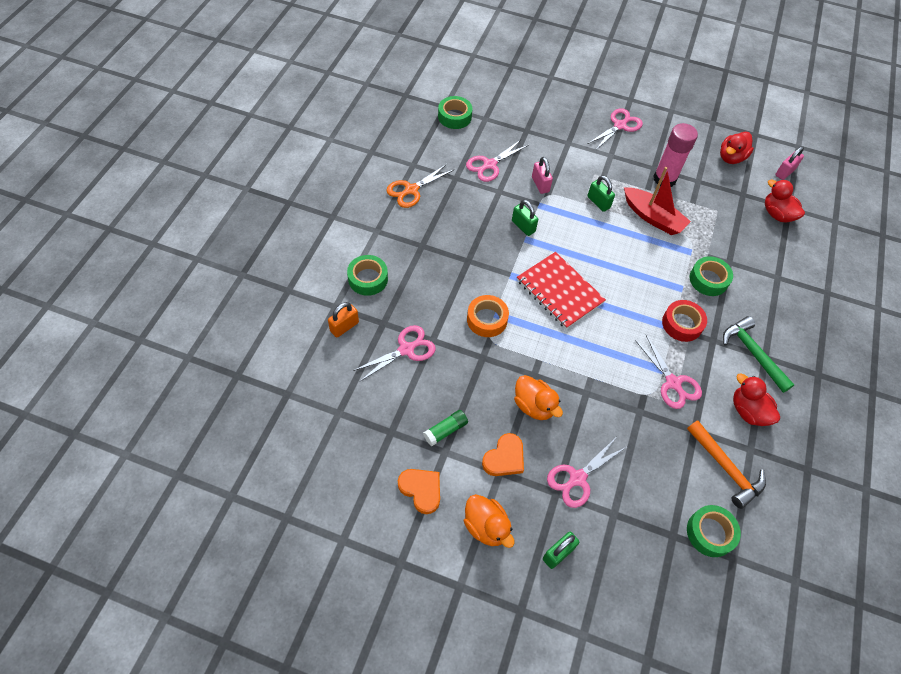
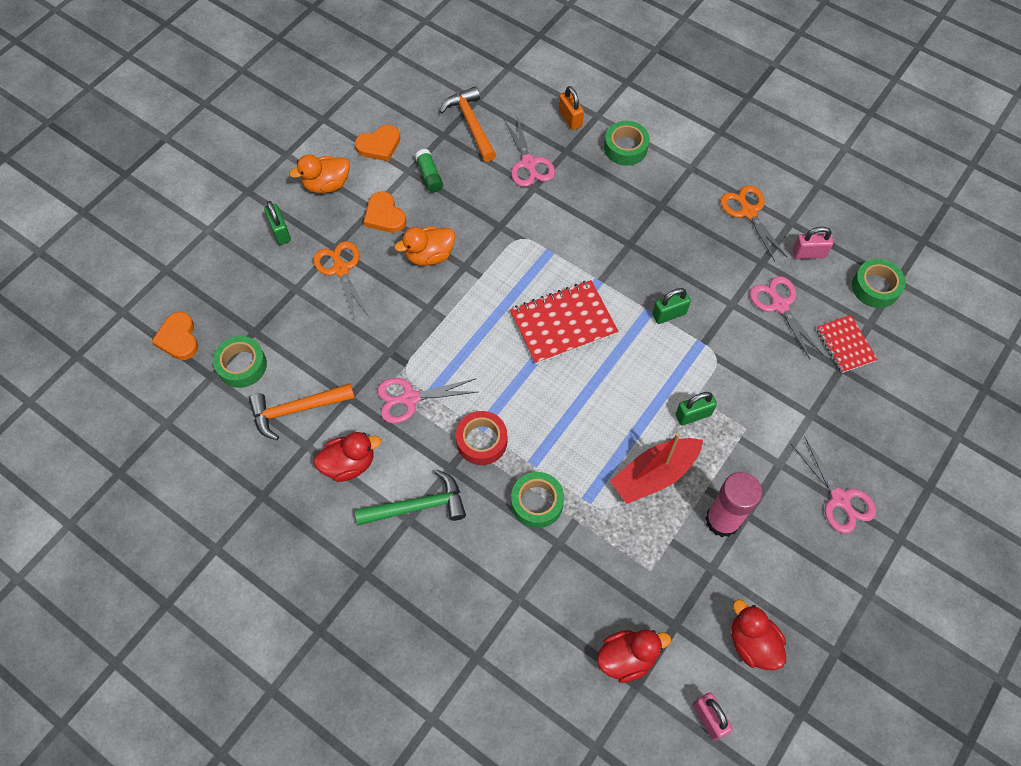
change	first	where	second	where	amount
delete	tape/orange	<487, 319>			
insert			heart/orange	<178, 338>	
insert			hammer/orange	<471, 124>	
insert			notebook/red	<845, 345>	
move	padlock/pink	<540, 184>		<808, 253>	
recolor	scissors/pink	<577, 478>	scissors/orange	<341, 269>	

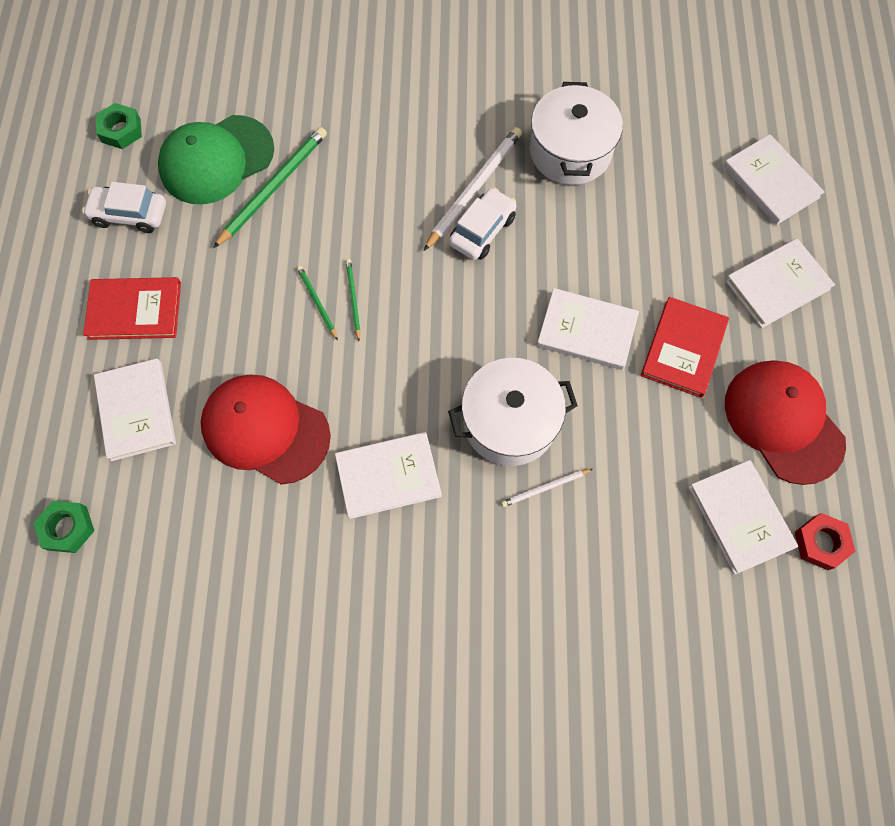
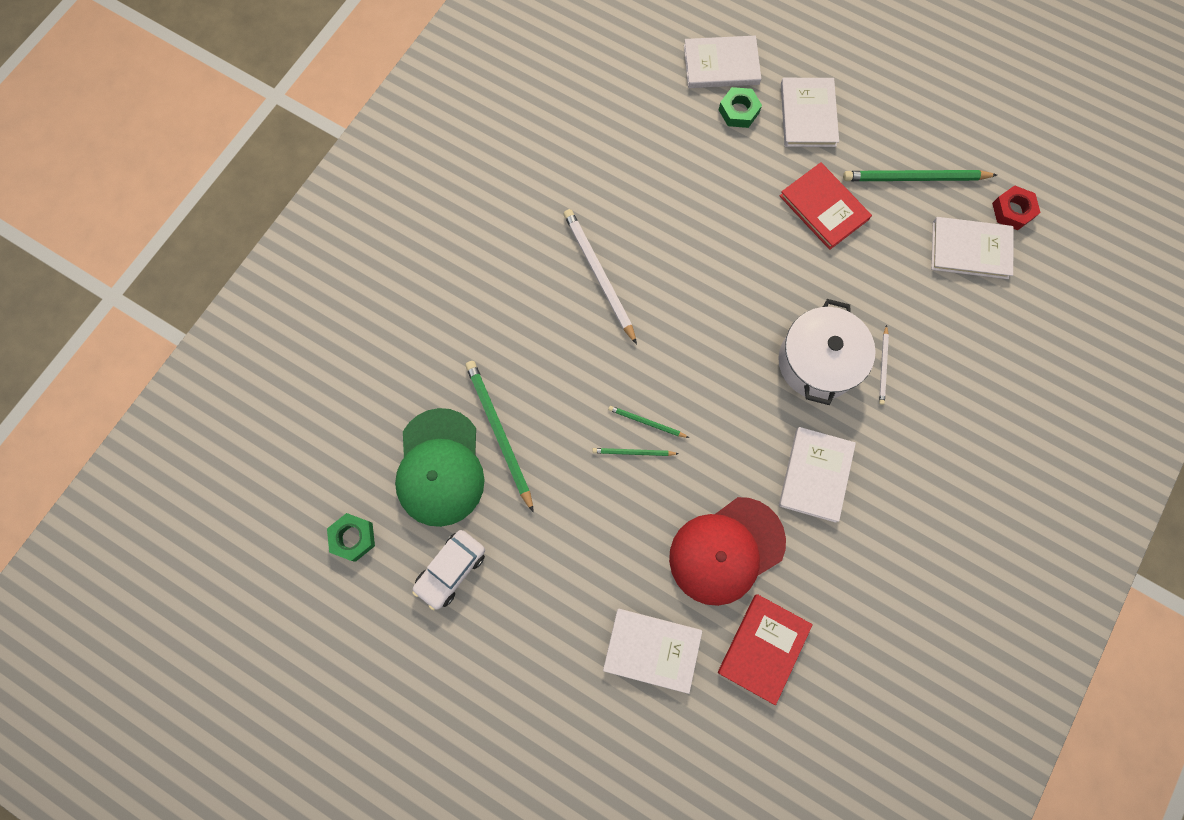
change	first	where	second	where	amount
delete	car/white	<482, 230>			
delete	pot/white	<570, 151>			
delete	book/white	<586, 331>			
move	nut/green	<67, 528>		<739, 111>	
move	book/red	<135, 310>		<763, 648>	
replace	cap/red	<783, 421>	pencil/green	<914, 178>	

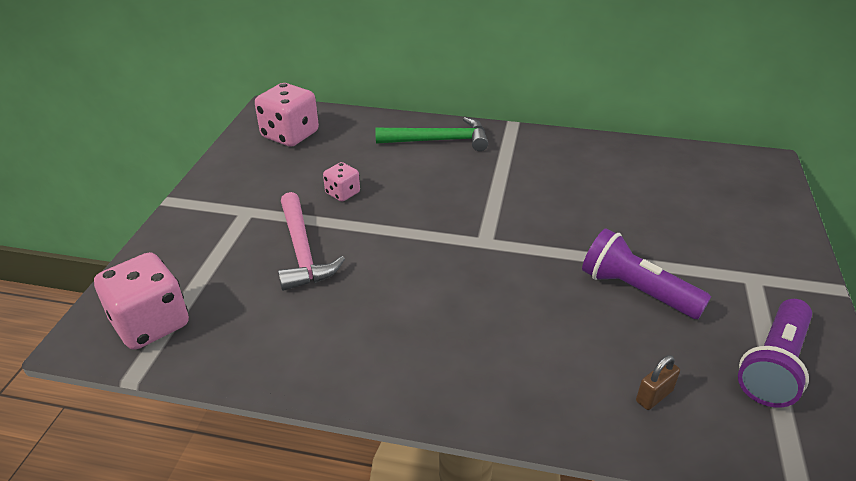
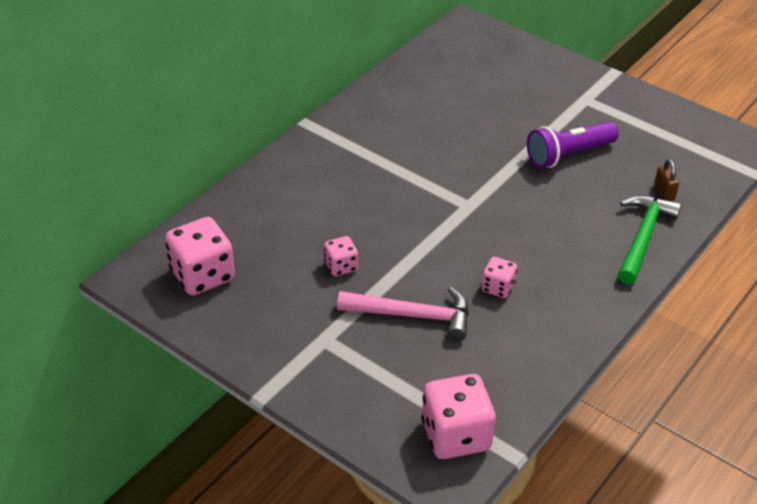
change	first	where	second	where	amount
delete	flashlight/purple	<773, 365>			
insert			dice/pink	<498, 287>	
move	hammer/green	<439, 141>		<643, 237>	

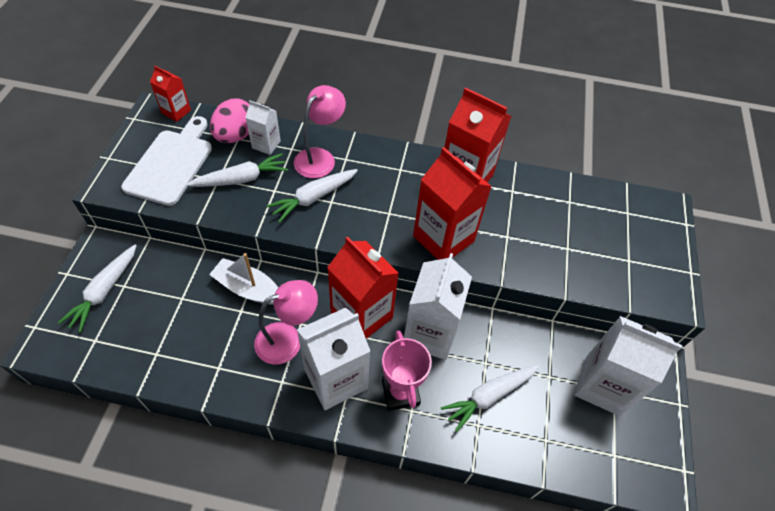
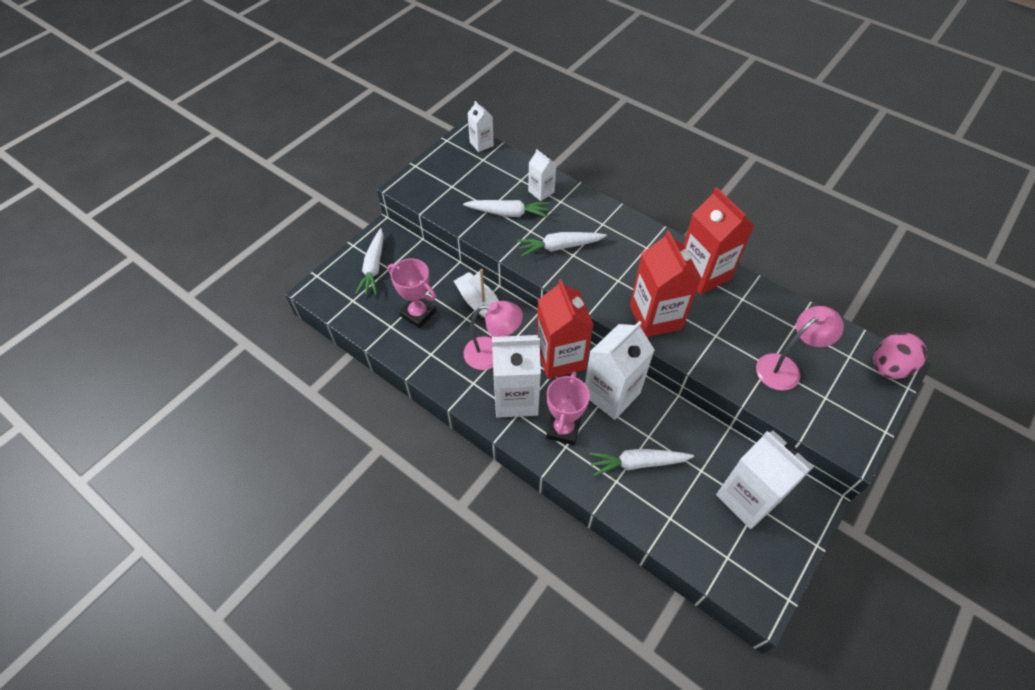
change	first	where	second	where	amount
delete	cutting board/white	<171, 164>			
insert			trophy/pink	<418, 314>	
move	egg/pink	<236, 135>		<888, 367>	
move	lamp/pink	<320, 157>		<785, 367>	
recolor	carton/red	<176, 112>	carton/white	<481, 144>	
rotate	carrot/white	<104, 291>		<374, 267>	45 degrees counterclockwise

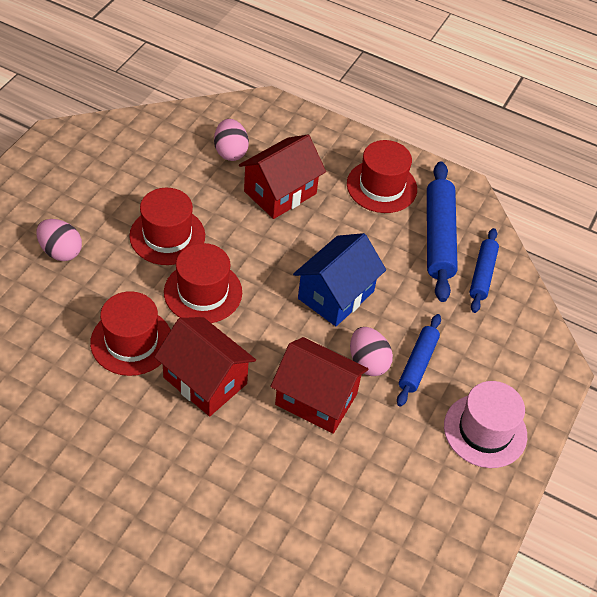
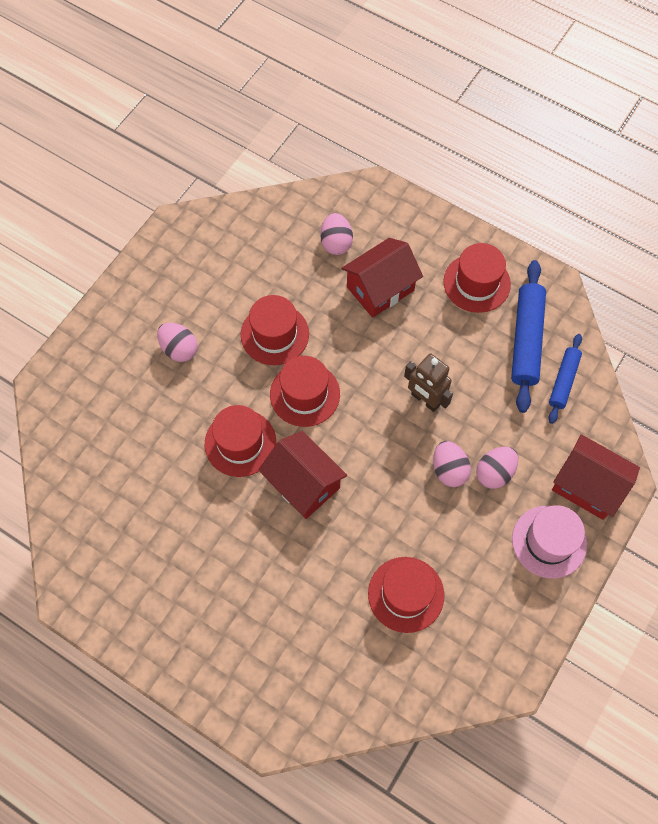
change	first	where	second	where	amount
insert			hat/red	<406, 594>	
move	house/red	<316, 399>		<587, 486>	
replace	house/blue	<336, 295>	robot/brown	<425, 400>	
replace	rolling pin/blue	<418, 364>	egg/pink	<494, 473>	

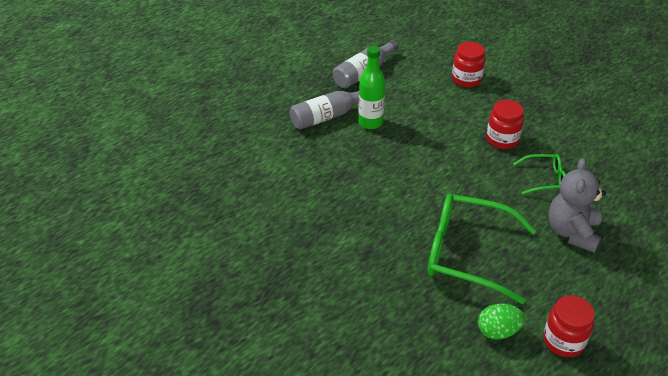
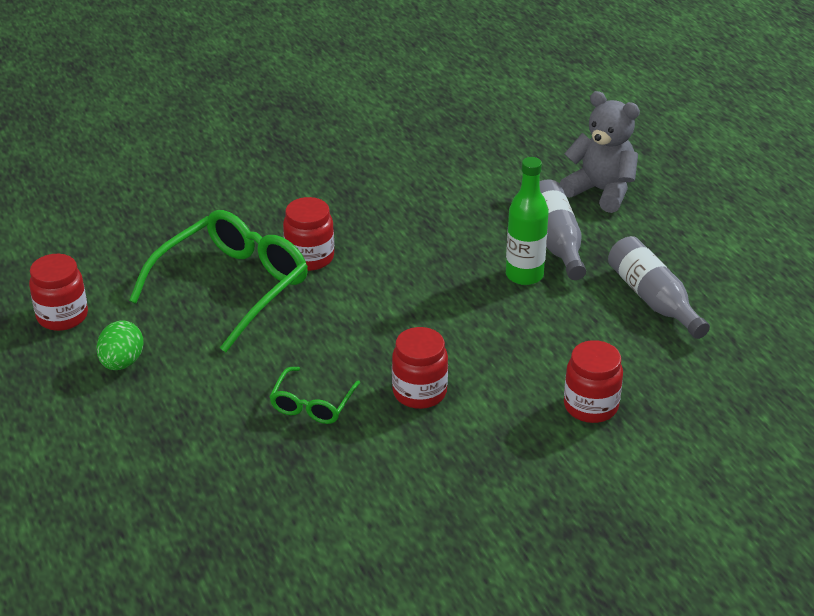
change	first	where	second	where	amount
insert			jar/red	<309, 258>	
move	egg/green	<498, 331>		<122, 362>	
move	teddy bear/grey	<572, 232>		<601, 191>	

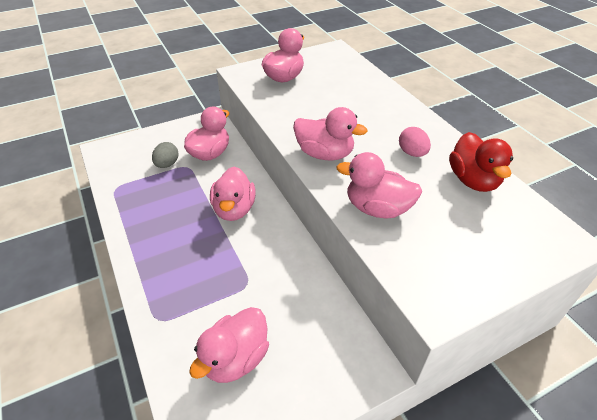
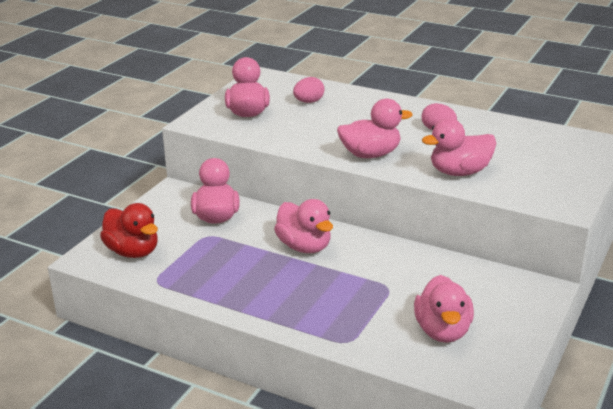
change	first	where	second	where	amount
delete	egg/grey	<167, 164>			
insert			egg/pink	<309, 102>	
move	duck/red	<473, 180>		<133, 252>	

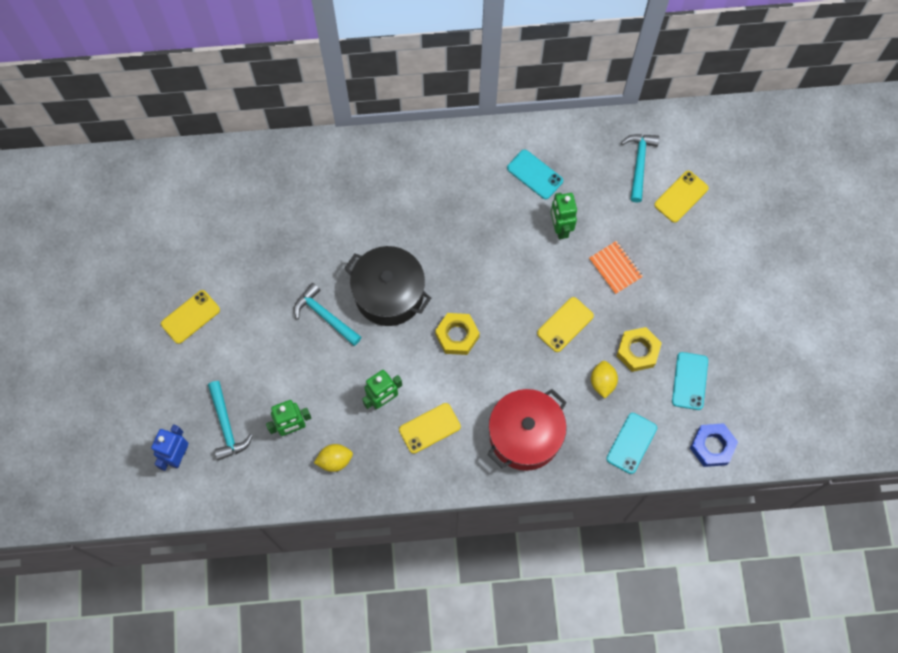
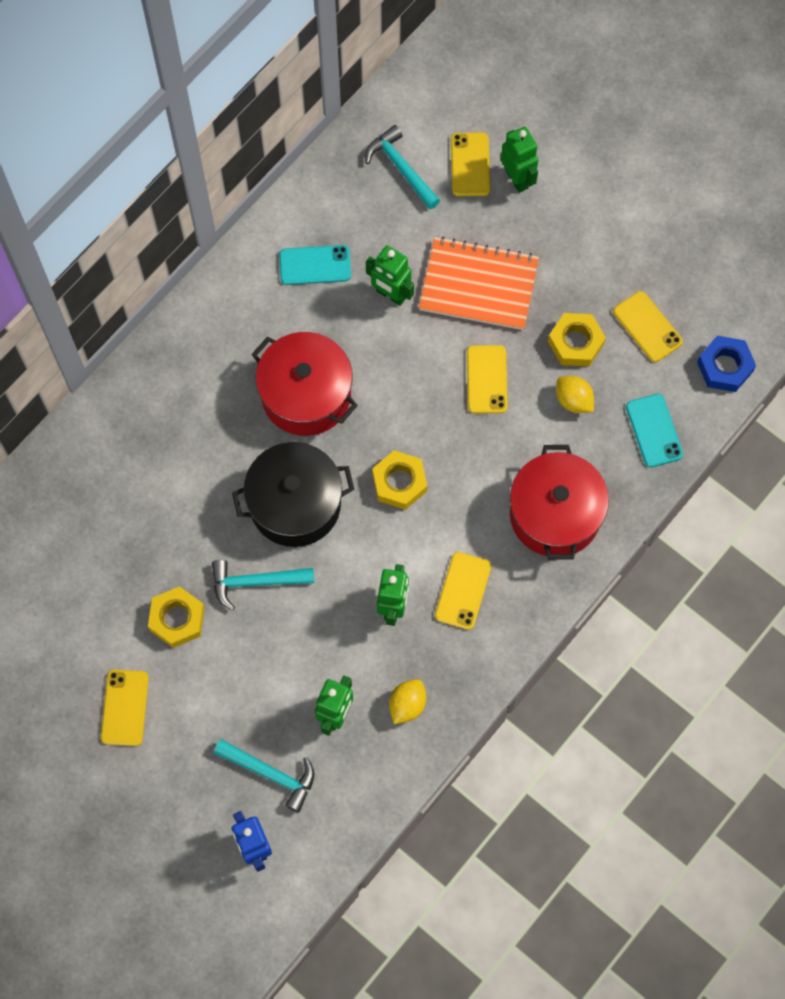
change	first	where	second	where	amount
insert			nut/yellow	<177, 619>	
insert			pot/red	<306, 395>	
insert			robot/green	<517, 179>	
recolor	phone/turquoise	<689, 381>	phone/yellow	<647, 327>	
resize	notebook/orange	<615, 268>		<478, 285>	x1.82

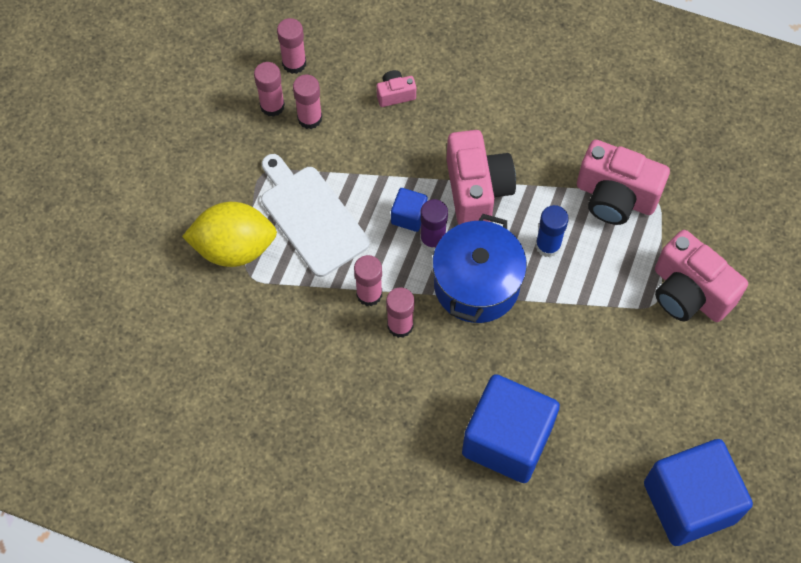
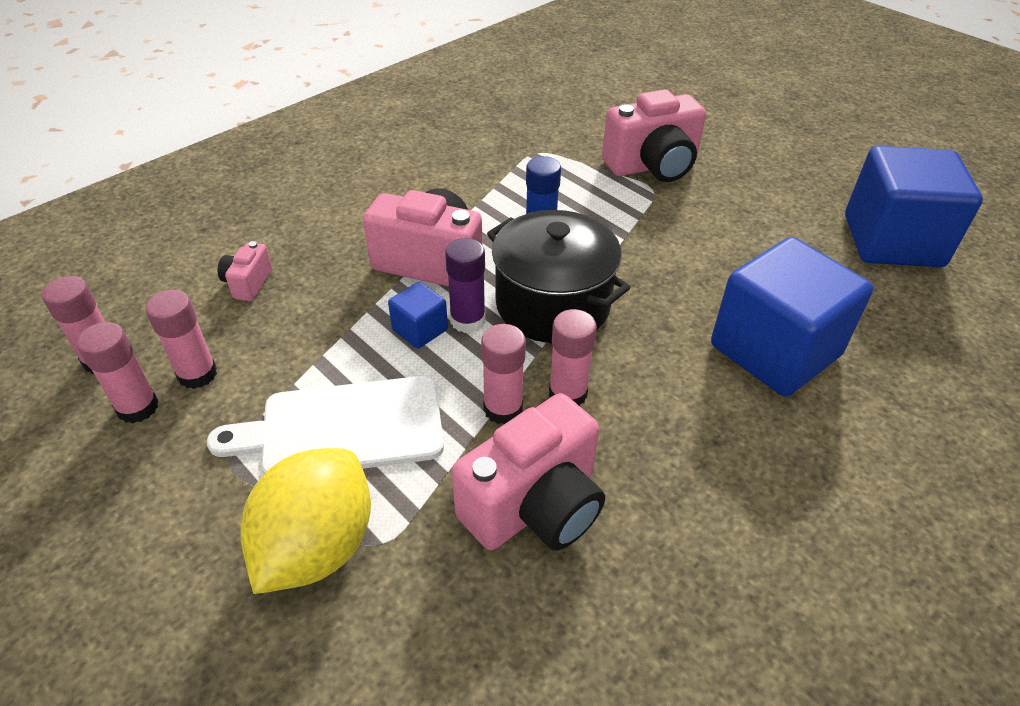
change	first	where	second	where	amount
move	camera/pink	<615, 196>		<535, 506>	
recolor	pot/blue	<476, 284>	pot/black	<552, 304>	

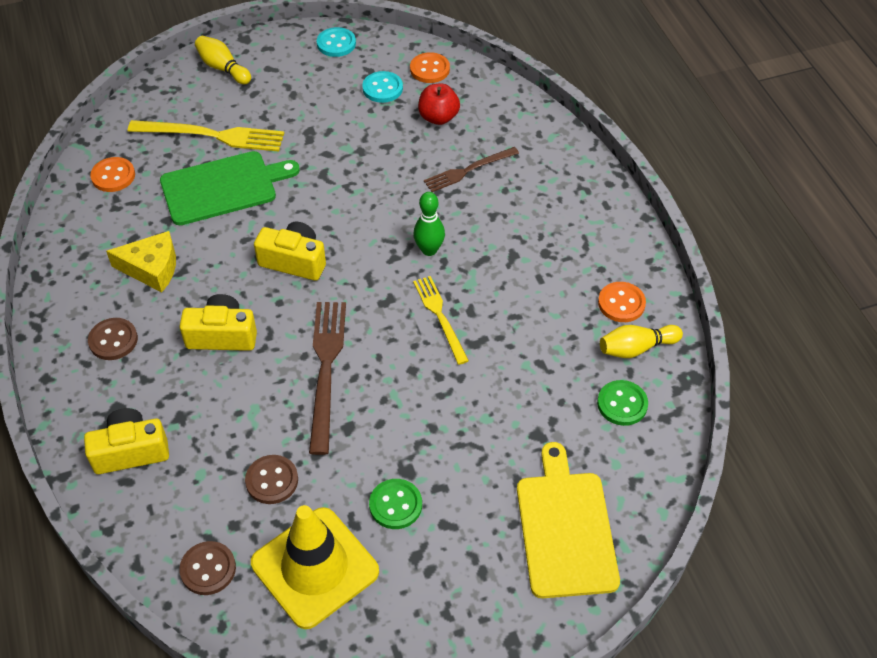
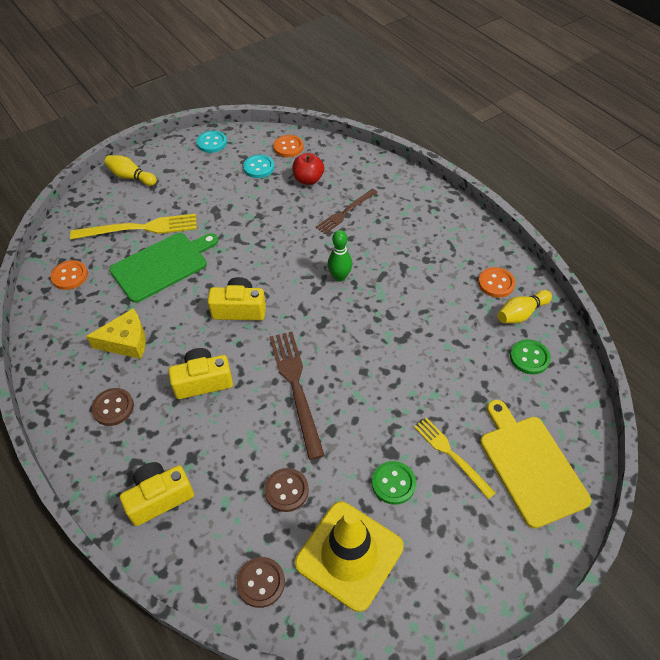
change	first	where	second	where	amount
move	fork/yellow	<440, 317>		<452, 455>	

